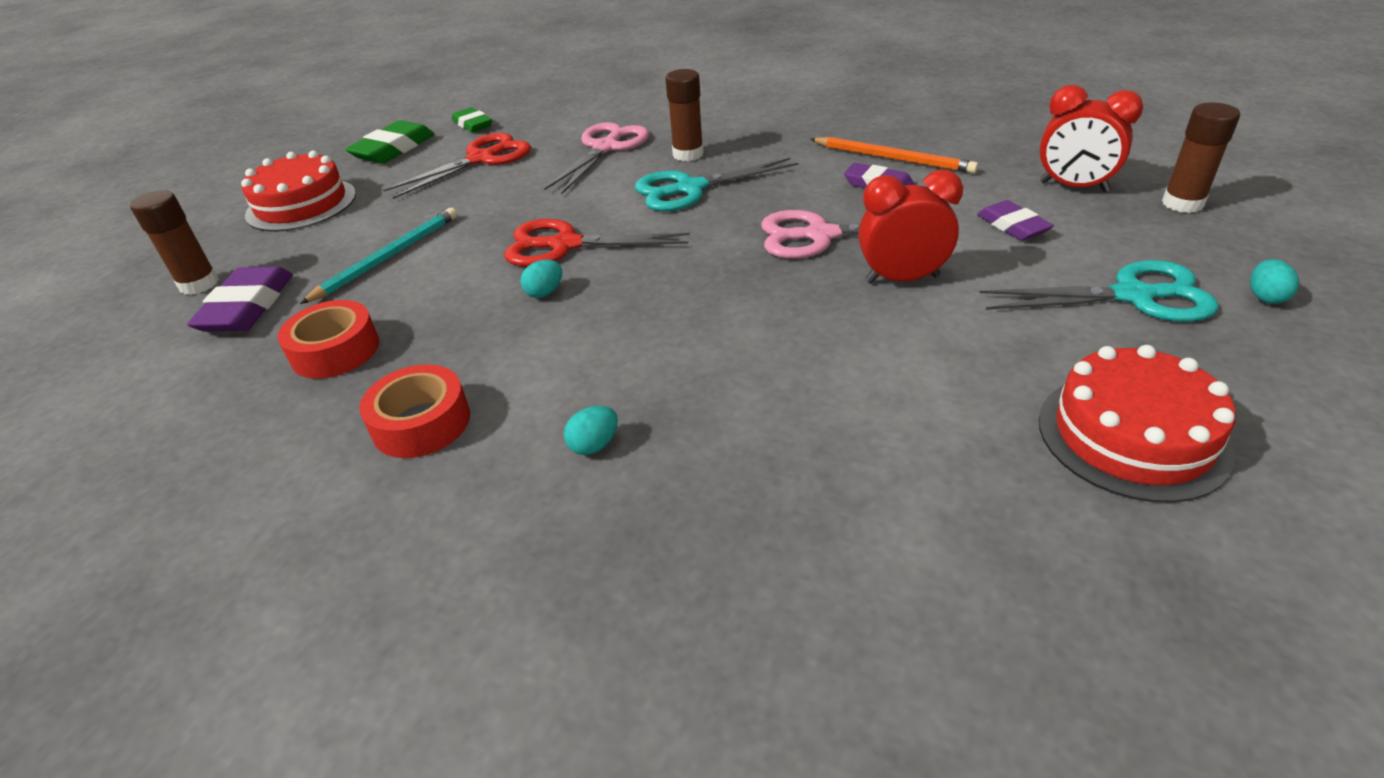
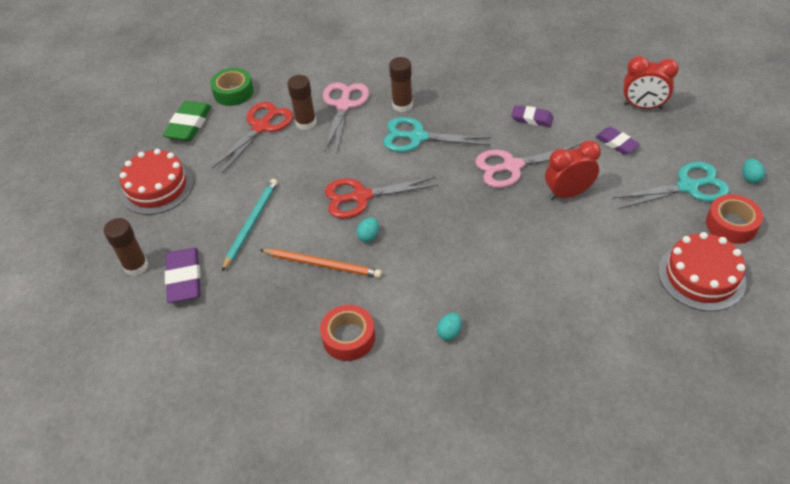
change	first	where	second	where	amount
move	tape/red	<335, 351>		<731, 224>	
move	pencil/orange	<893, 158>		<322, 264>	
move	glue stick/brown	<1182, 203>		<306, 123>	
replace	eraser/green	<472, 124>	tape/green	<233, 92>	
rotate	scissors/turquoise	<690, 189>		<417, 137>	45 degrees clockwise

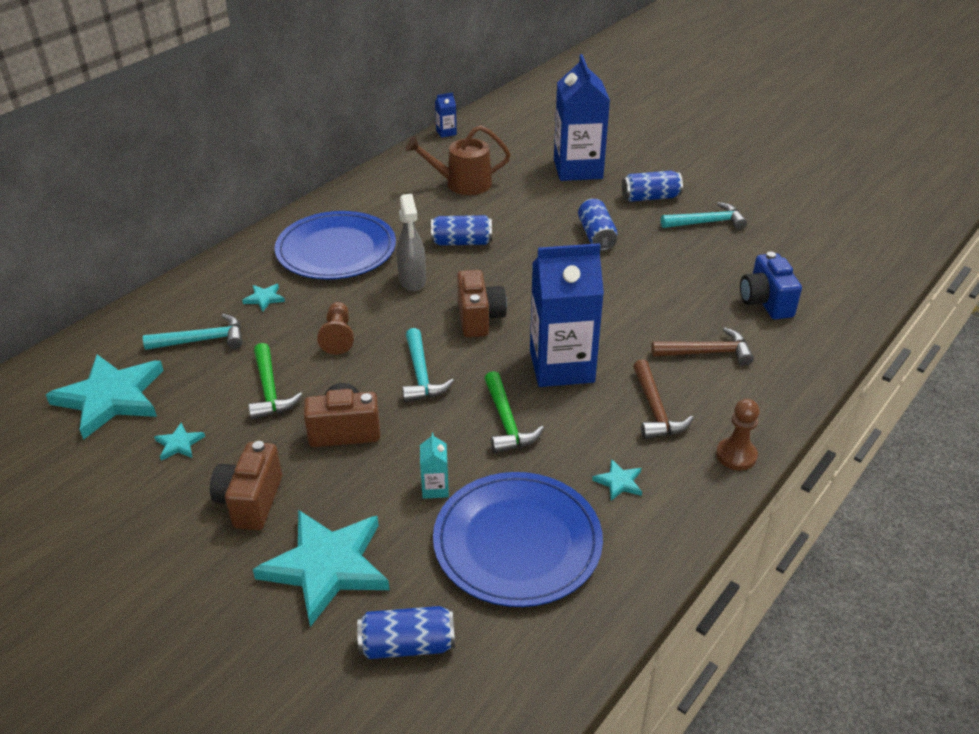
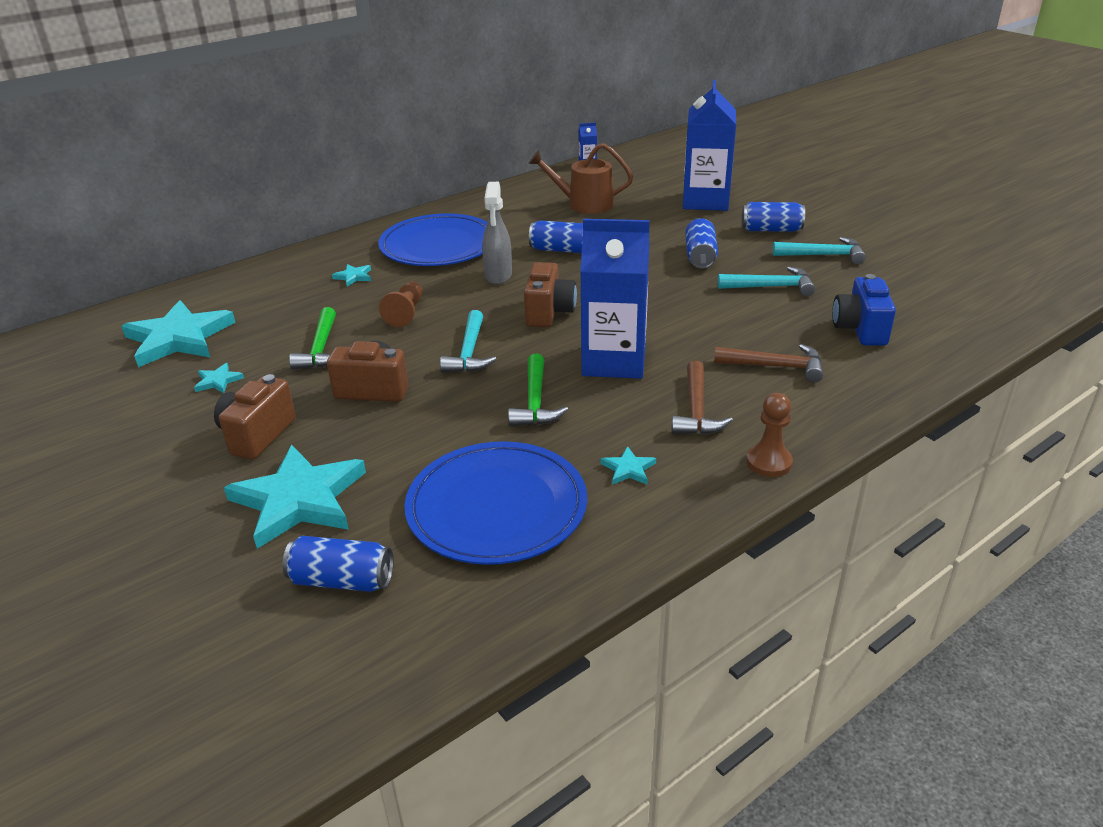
change	first	where	second	where	amount
delete	carton/turquoise	<435, 488>			
move	hammer/turquoise	<202, 340>		<770, 287>	

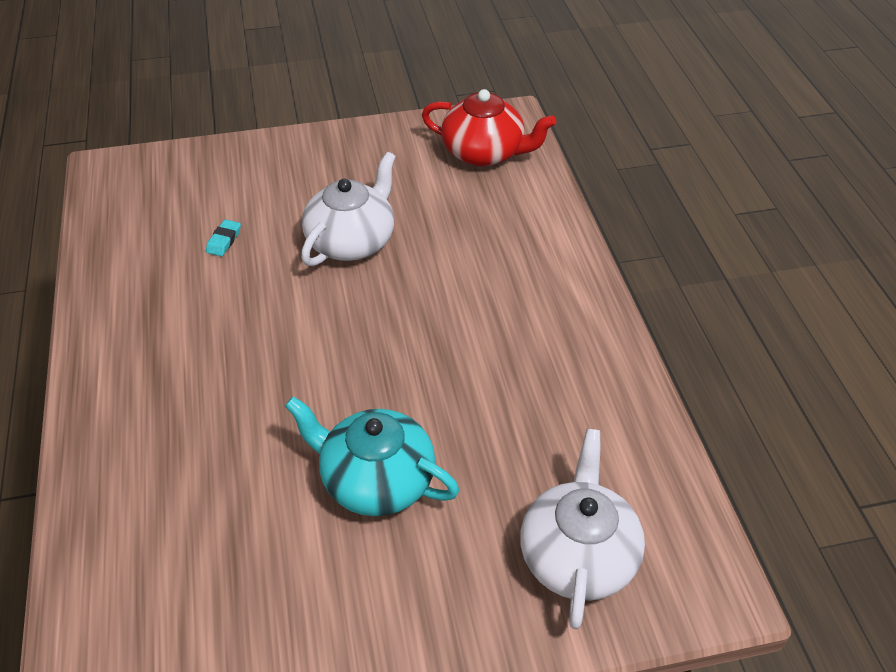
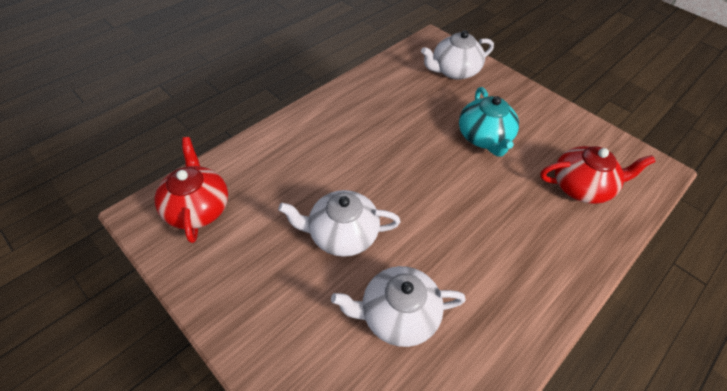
change	first	where	second	where	amount
insert			teapot/red	<581, 187>	
replace	eraser/turquoise	<224, 241>	teapot/white	<397, 315>	

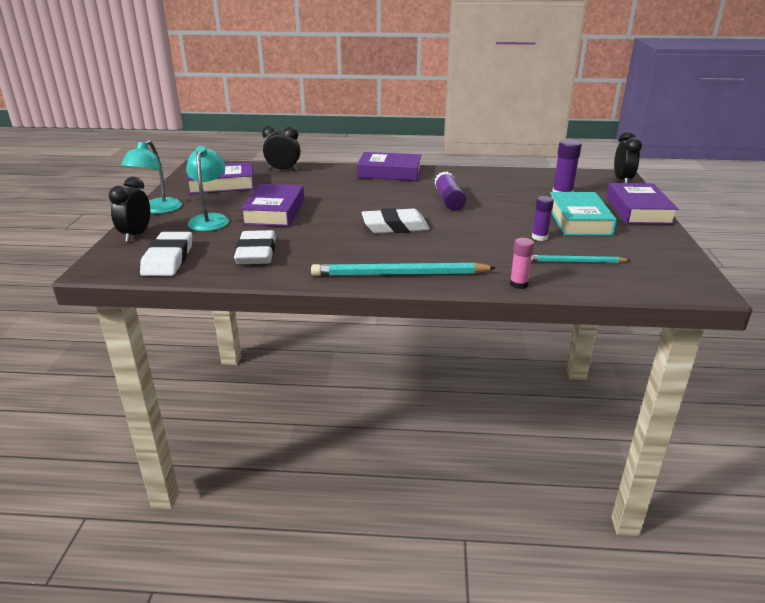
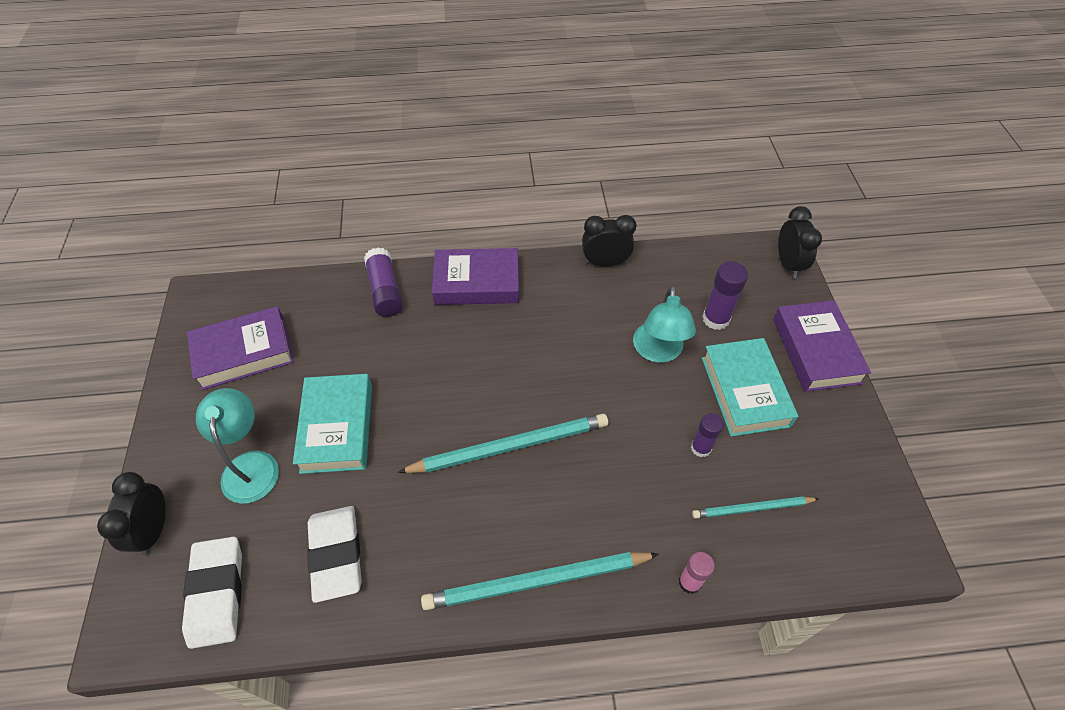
change	first	where	second	where	amount
move	lamp/turquoise	<157, 210>		<658, 352>	
move	clock/black	<283, 170>		<605, 262>	
move	glue stick/purple	<449, 200>		<385, 291>	
replace	eraser/white	<395, 226>	pencil/turquoise	<510, 446>	
recolor	book/purple	<274, 212>	book/turquoise	<337, 427>	

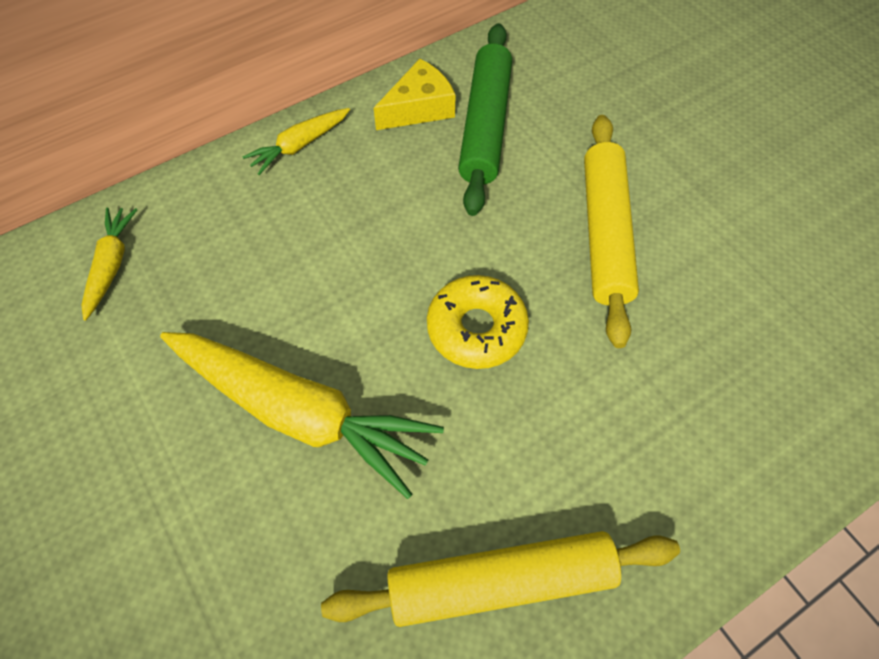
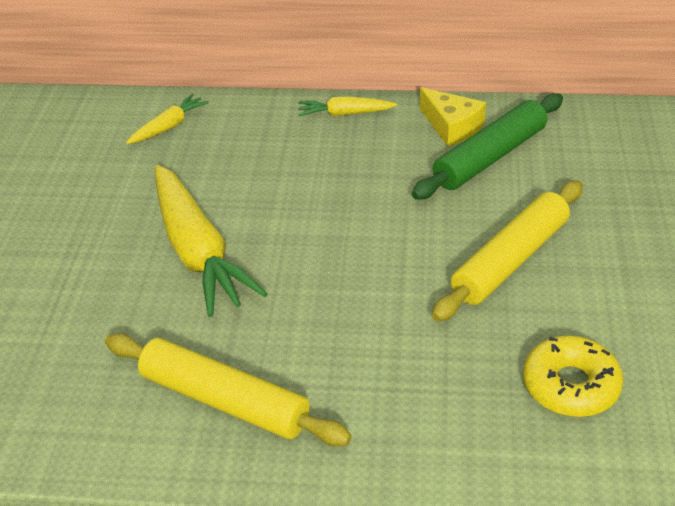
change	first	where	second	where	amount
move	donut/yellow	<476, 328>		<570, 385>	
rotate	cheese/yellow	<419, 108>		<452, 127>	45 degrees clockwise

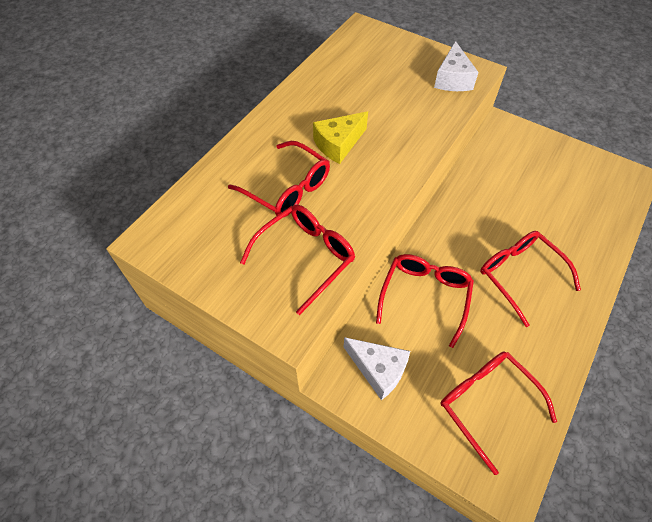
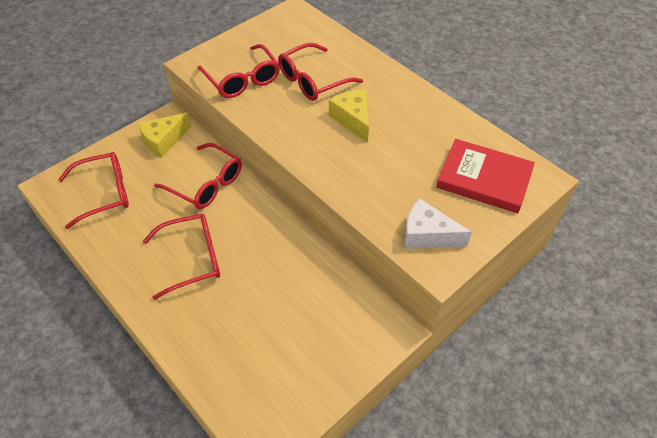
change	first	where	second	where	amount
insert			book/red	<484, 179>	
recolor	cheese/white	<378, 369>	cheese/yellow	<164, 141>	

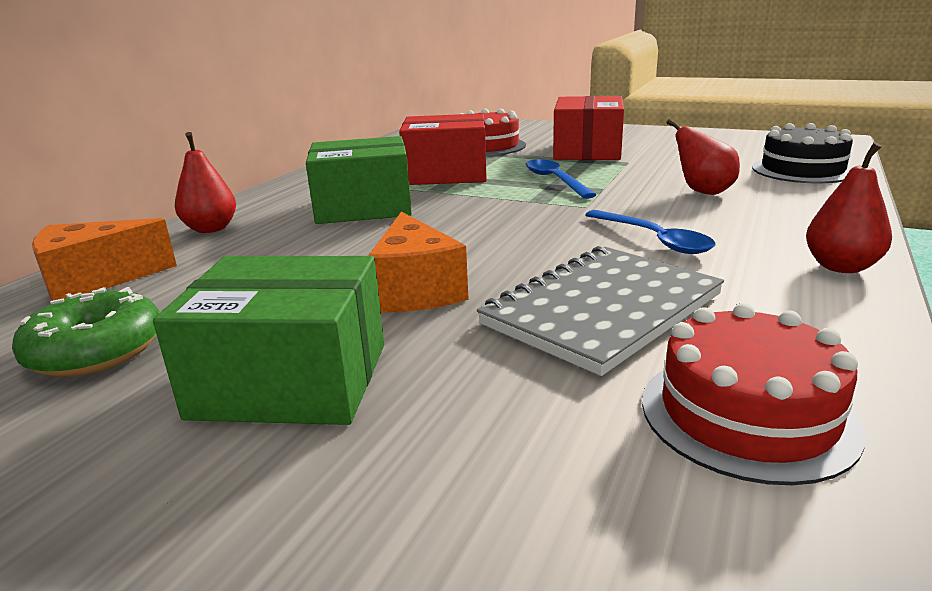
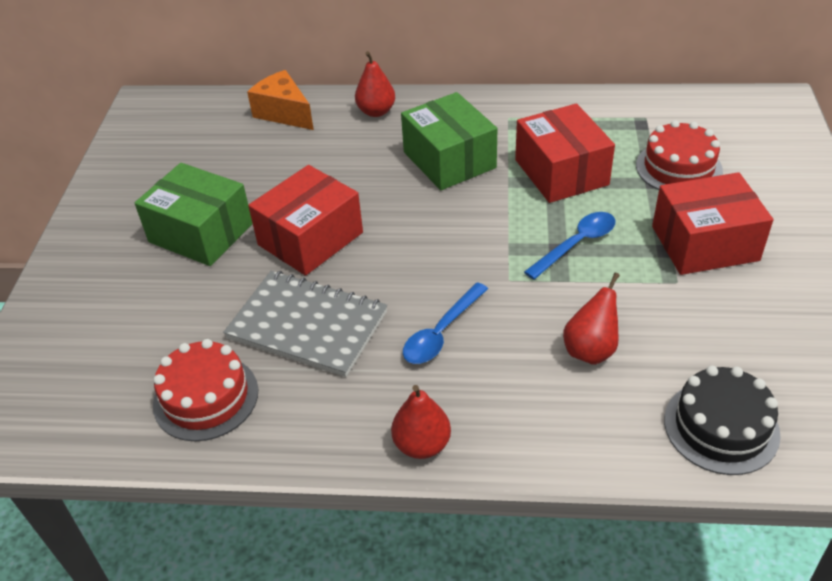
change	first	where	second	where	amount
delete	donut/green	<96, 350>			
replace	cheese/orange	<415, 290>	box/red	<310, 238>	
rotate	box/green	<291, 380>		<201, 233>	45 degrees counterclockwise

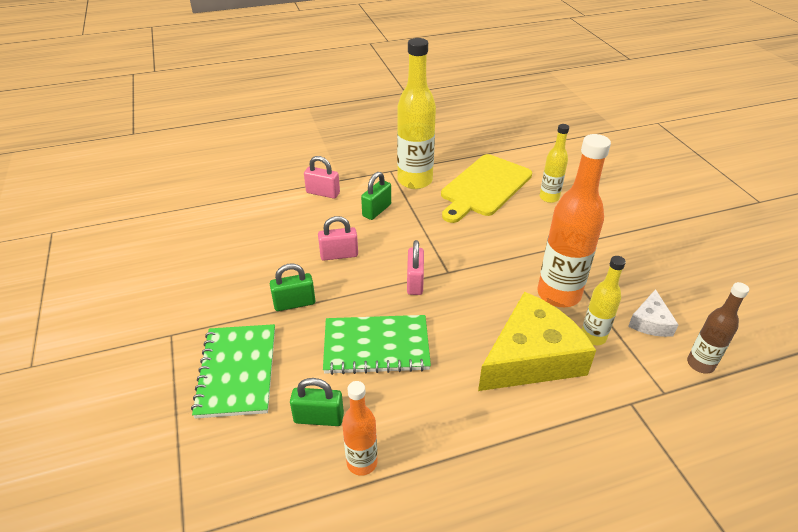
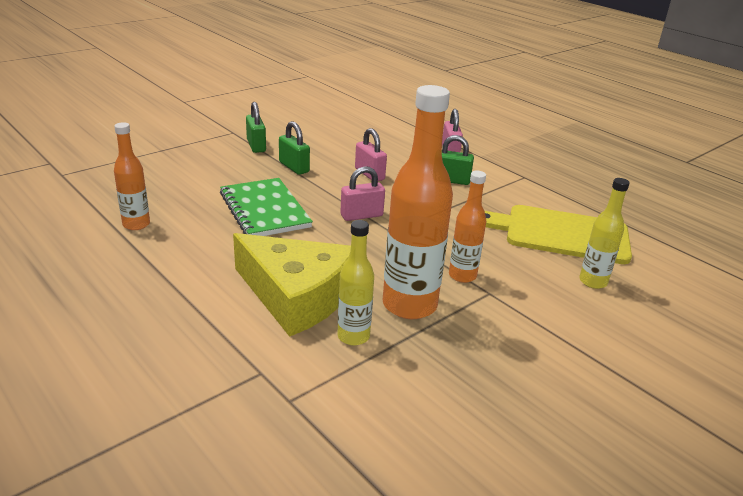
change	first	where	second	where	amount
delete	notebook/green	<237, 371>			
delete	bottle/yellow	<415, 181>			
delete	cheese/white	<650, 322>			
delete	bottle/brown	<700, 364>			
insert			bottle/orange	<462, 276>	
move	padlock/green	<319, 418>		<256, 146>	

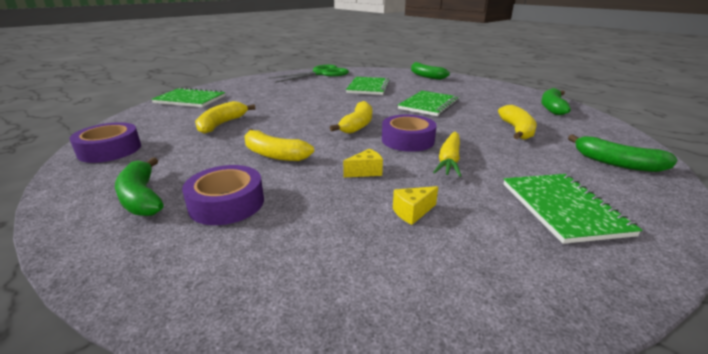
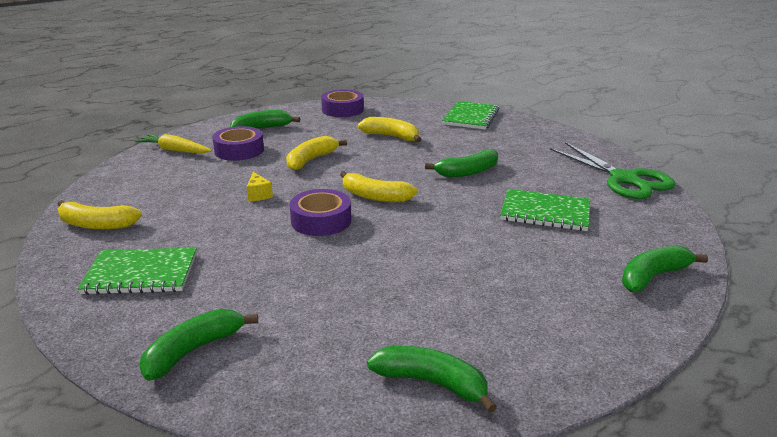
change	first	where	second	where	amount
delete	cheese/yellow	<412, 212>			
delete	notebook/green	<429, 105>			
insert			banana/green	<468, 172>	
move	carrot/yellow	<449, 160>		<174, 150>	
move	banana/yellow	<517, 130>		<96, 225>	

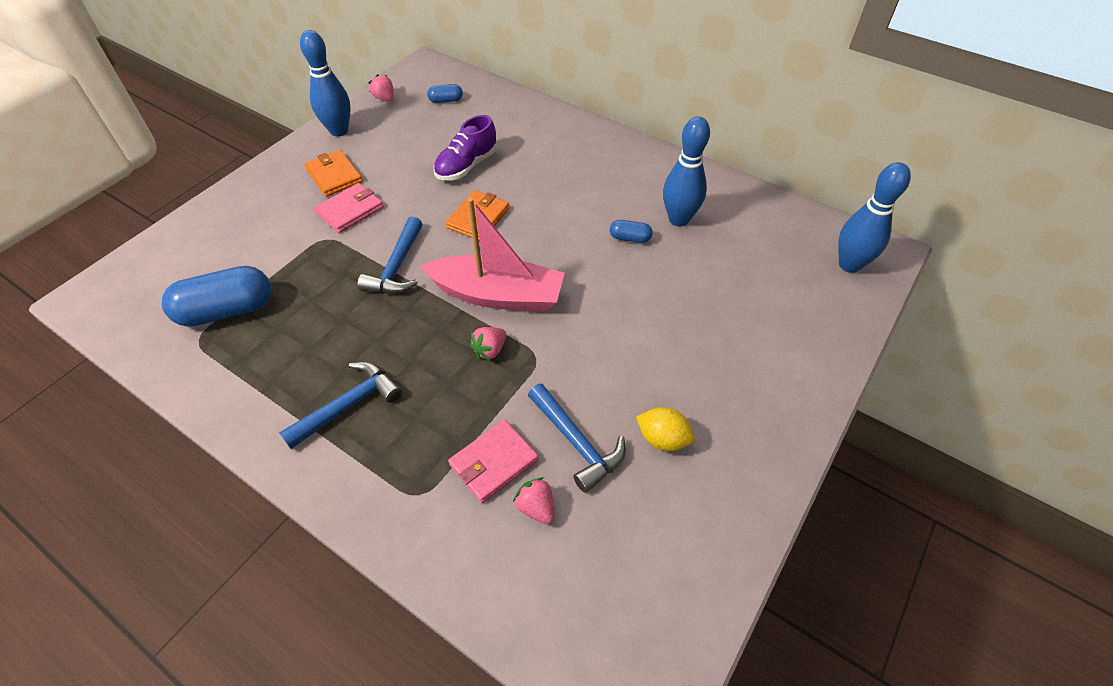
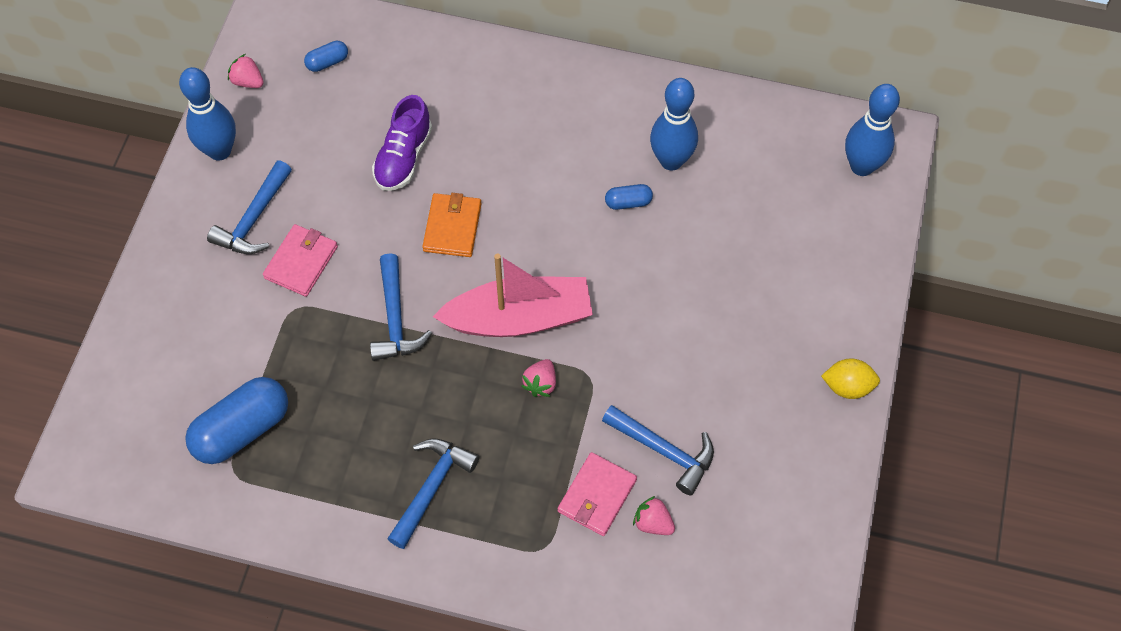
change	first	where	second	where	amount
move	lemon/yellow	<662, 439>		<847, 386>	
replace	wallet/orange	<334, 175>	hammer/blue	<254, 219>	

